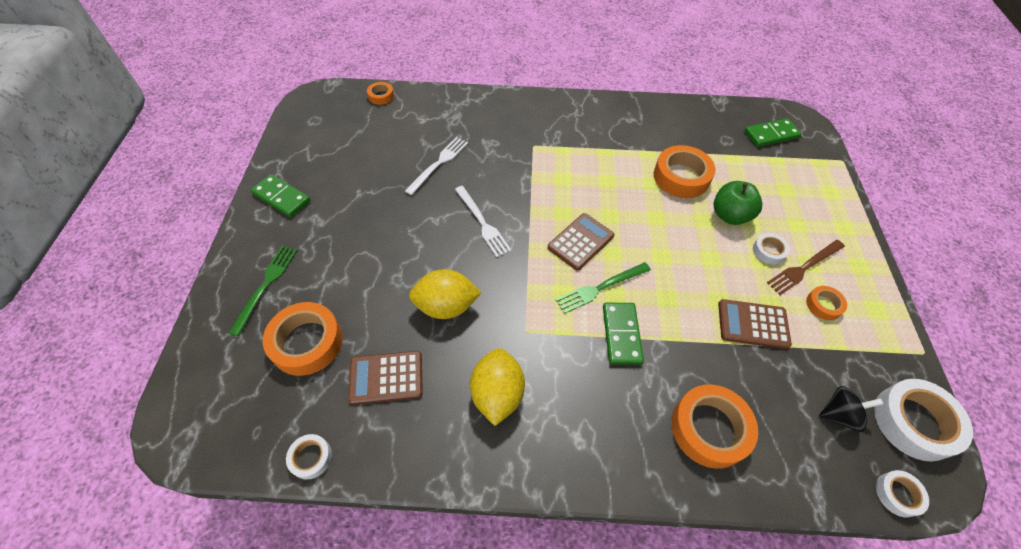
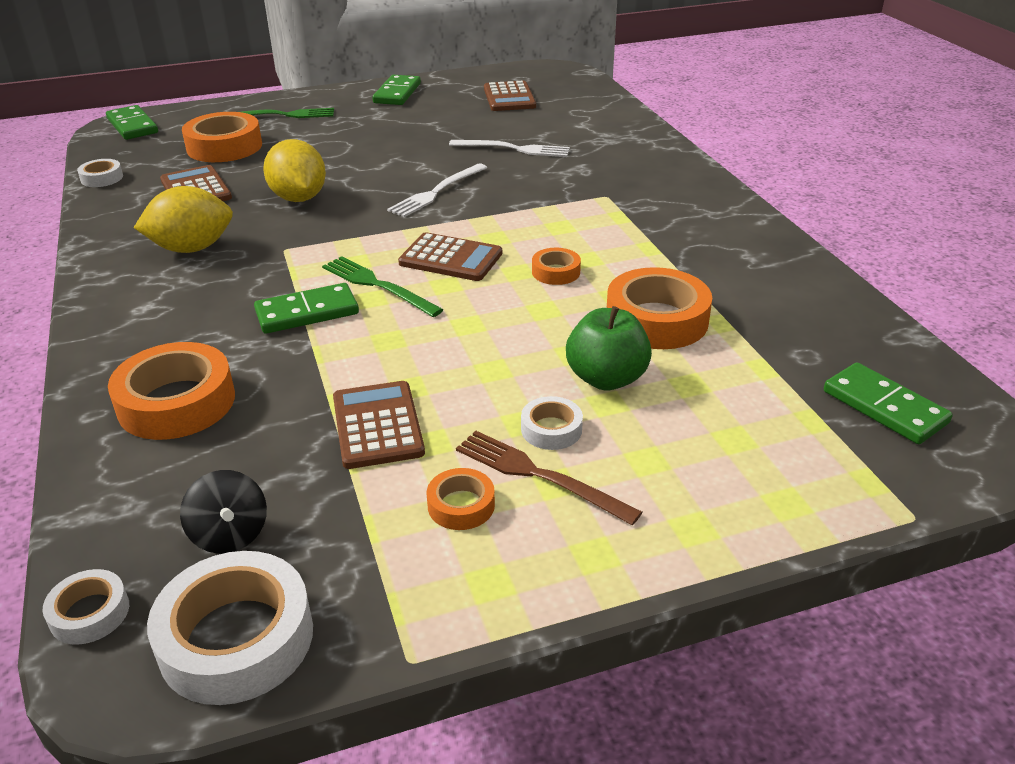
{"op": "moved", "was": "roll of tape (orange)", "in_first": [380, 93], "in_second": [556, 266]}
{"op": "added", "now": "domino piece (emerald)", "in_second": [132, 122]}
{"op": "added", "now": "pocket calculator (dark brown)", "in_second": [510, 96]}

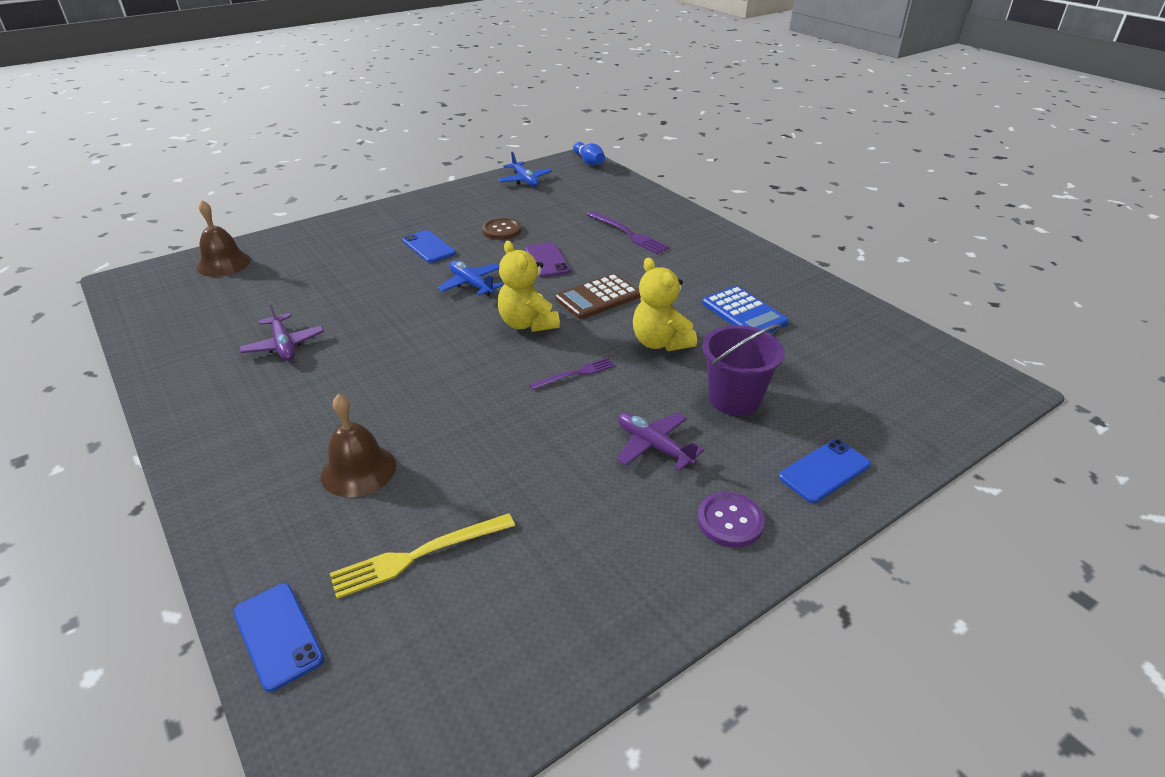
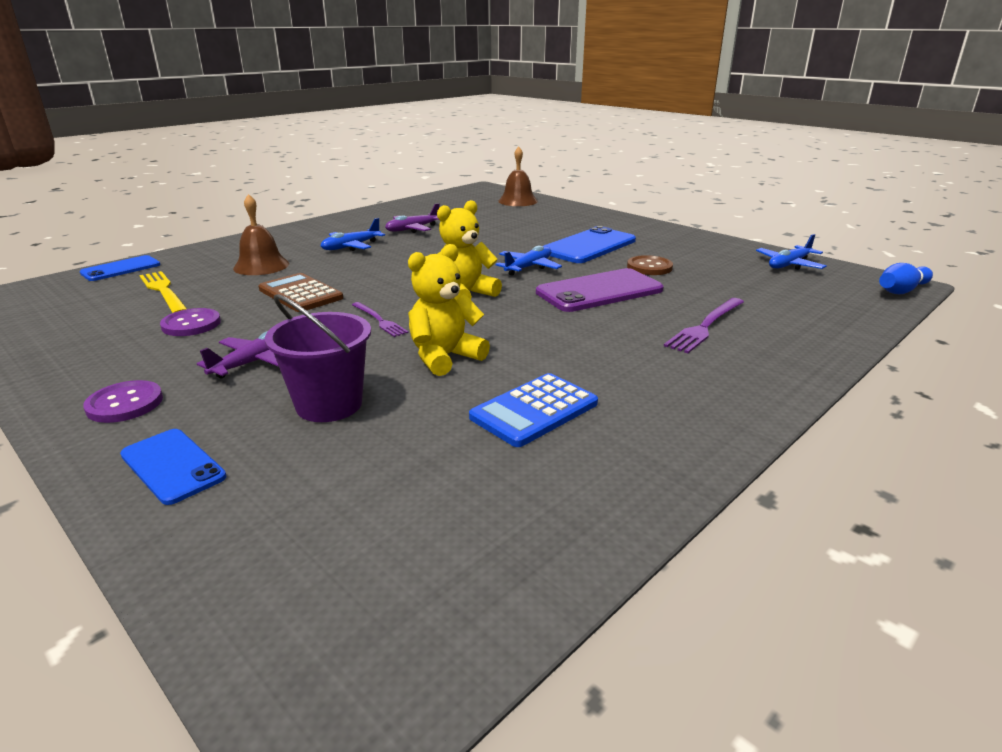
{"op": "resized", "was": "smartphone (cobalt)", "in_first": [429, 246], "in_second": [590, 244], "ratio": 1.65}
{"op": "resized", "was": "smartphone (purple)", "in_first": [547, 259], "in_second": [599, 290], "ratio": 1.65}
{"op": "moved", "was": "pocket calculator (dark brown)", "in_first": [598, 296], "in_second": [301, 292]}
{"op": "added", "now": "shirt button (purple)", "in_second": [190, 322]}
{"op": "added", "now": "aeroplane (cobalt)", "in_second": [353, 234]}

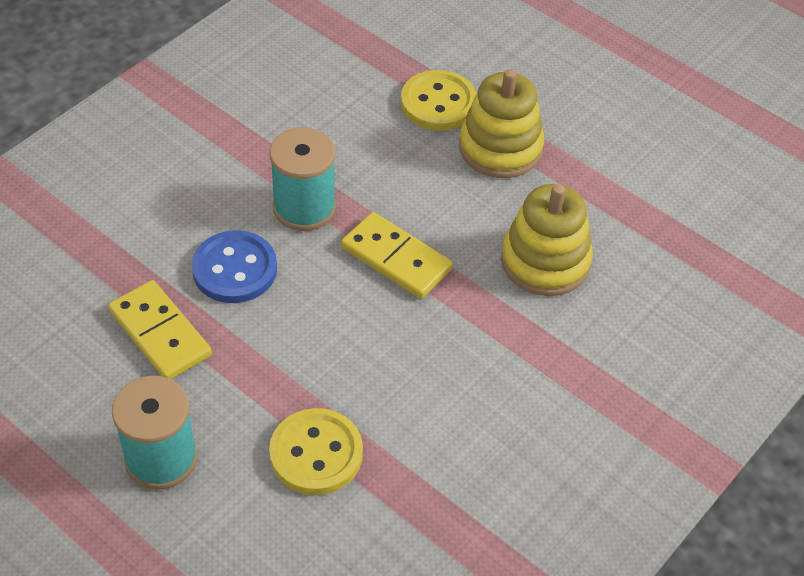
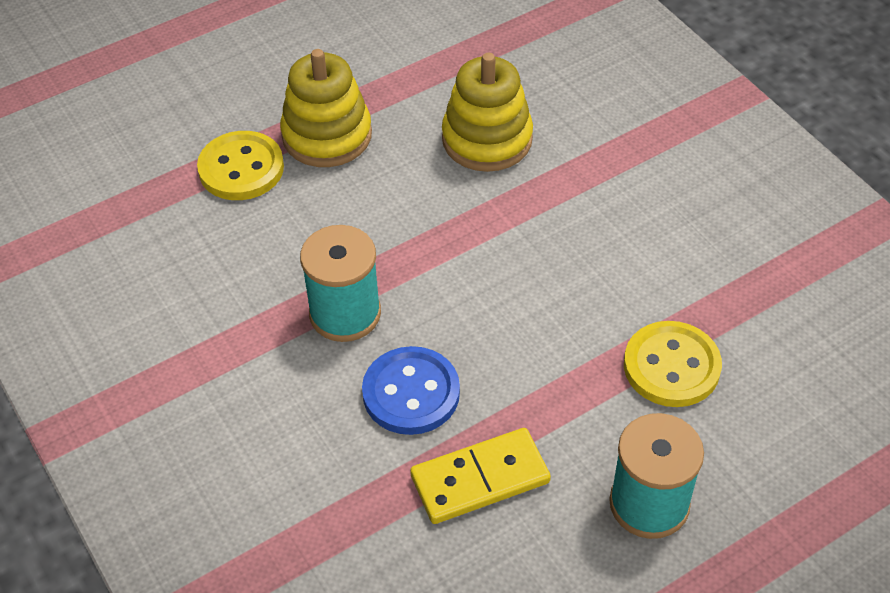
{"op": "removed", "was": "domino piece (golden)", "in_first": [397, 255]}

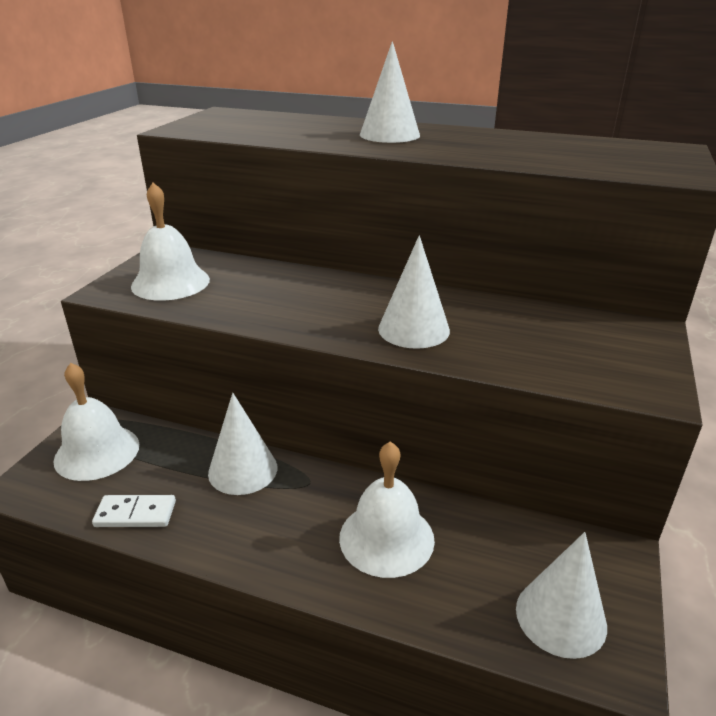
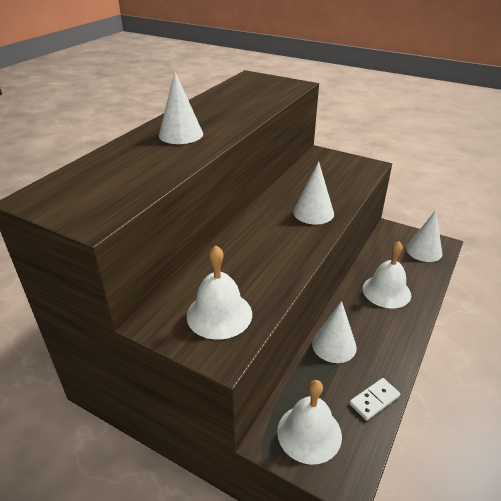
{"op": "turned", "was": "domino piece (white)", "in_first": [134, 511], "in_second": [375, 399], "clockwise": 45}

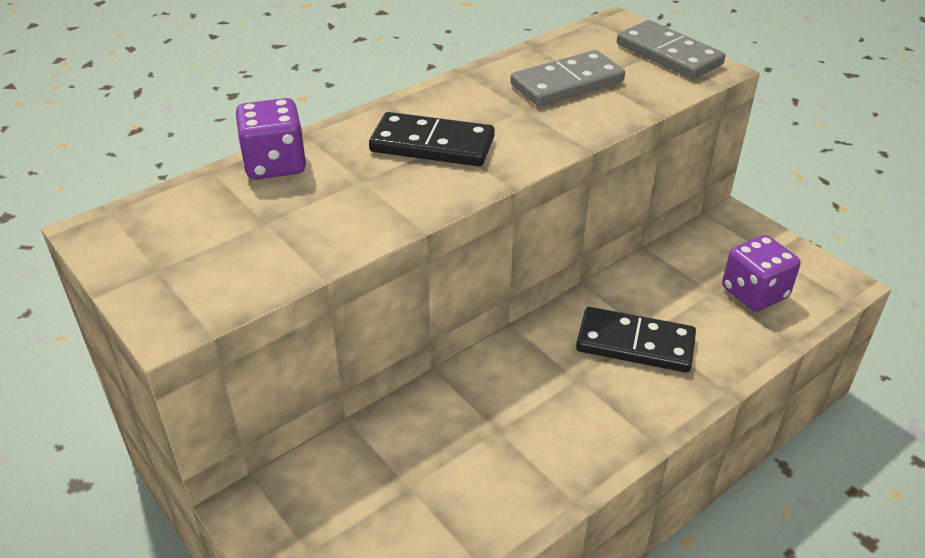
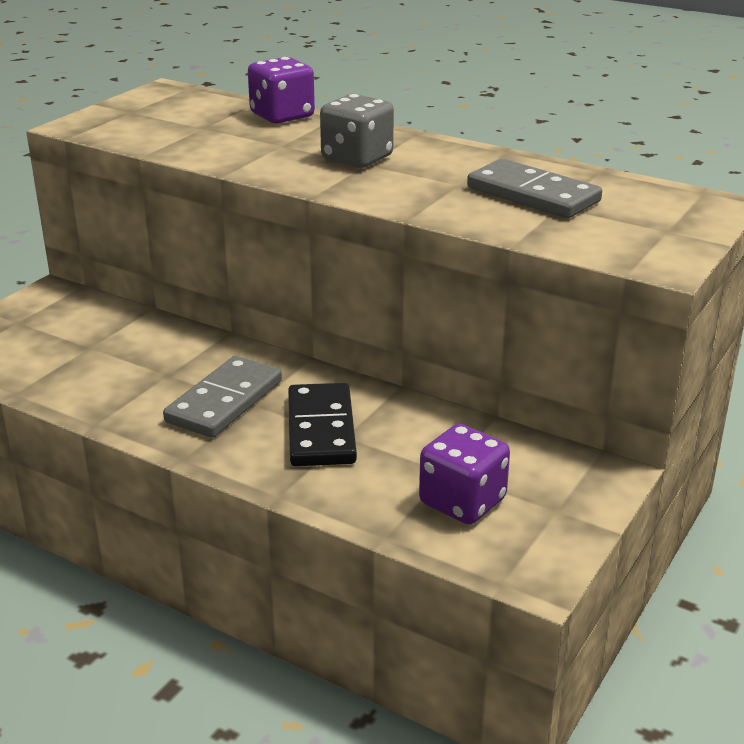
{"op": "replaced", "was": "domino piece (ebony)", "now": "game die (ash-grey)", "in_first": [432, 139], "in_second": [357, 131]}
{"op": "moved", "was": "domino piece (ash-grey)", "in_first": [671, 49], "in_second": [222, 397]}

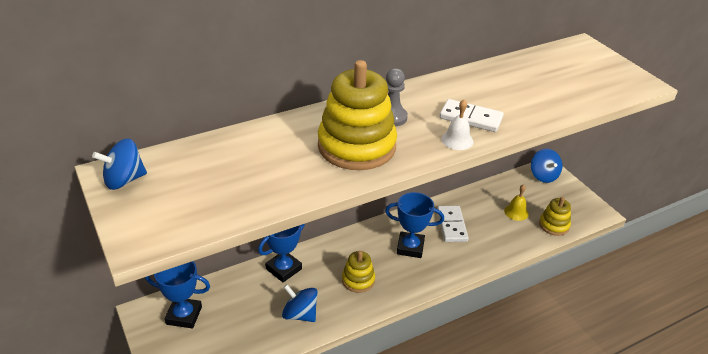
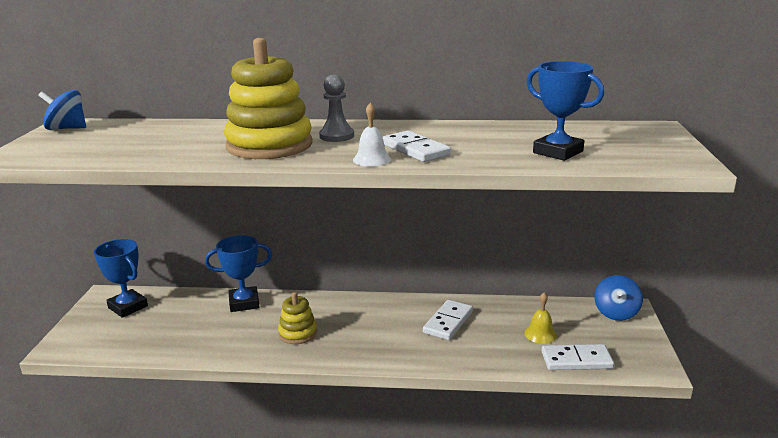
{"op": "removed", "was": "spinning top (cobalt)", "in_first": [300, 303]}
{"op": "moved", "was": "trophy (cobalt)", "in_first": [414, 225], "in_second": [565, 111]}
{"op": "replaced", "was": "stacking rings (golden)", "now": "domino piece (white)", "in_first": [555, 216], "in_second": [577, 357]}

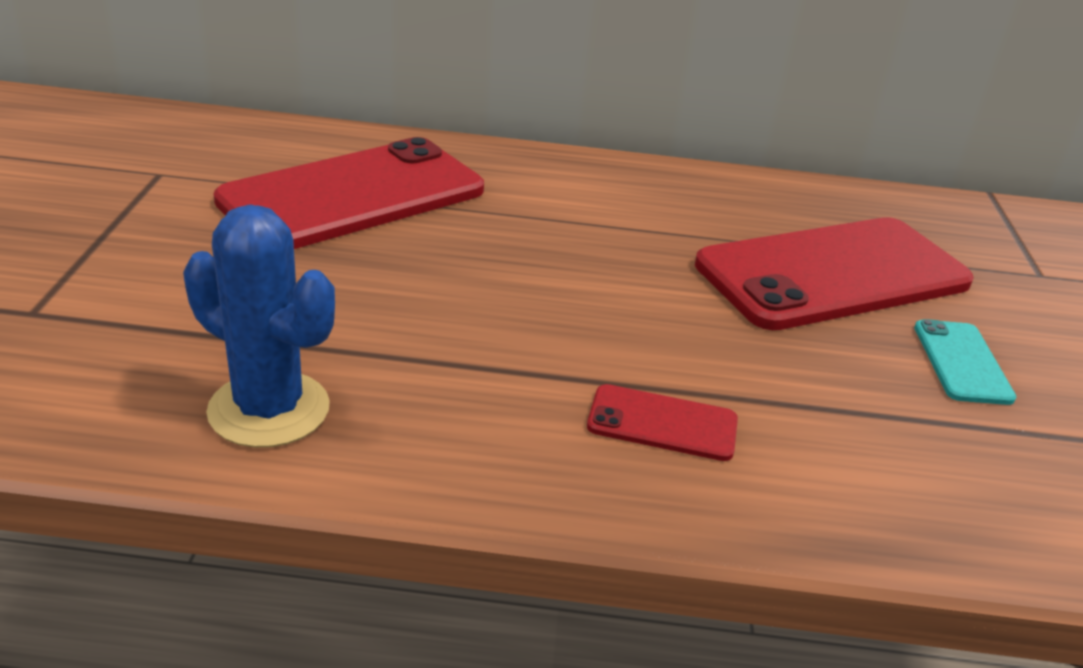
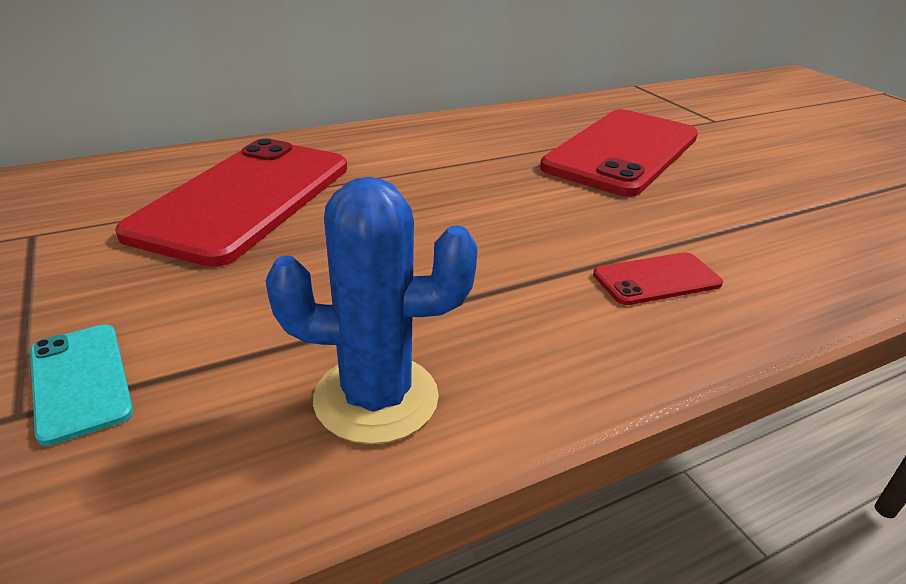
{"op": "moved", "was": "smartphone (aqua)", "in_first": [965, 362], "in_second": [81, 385]}

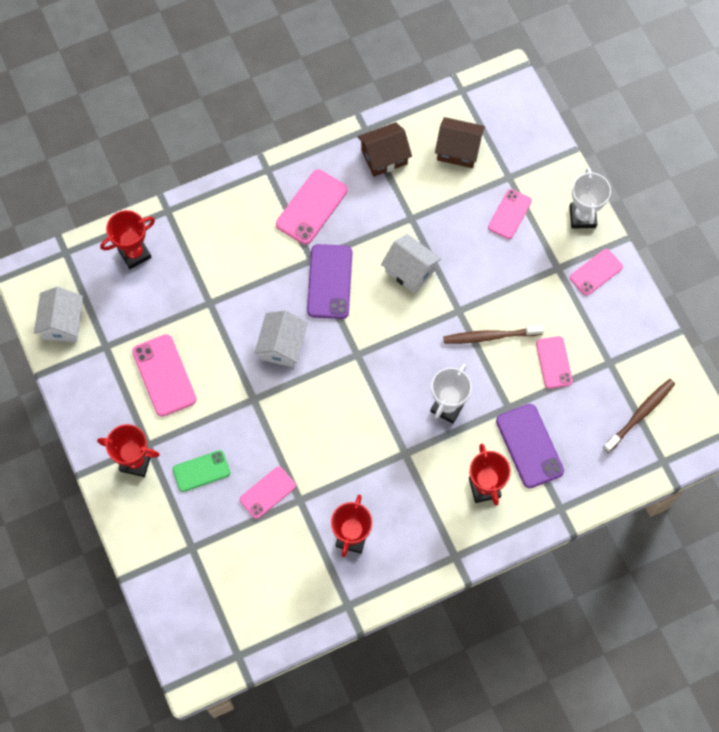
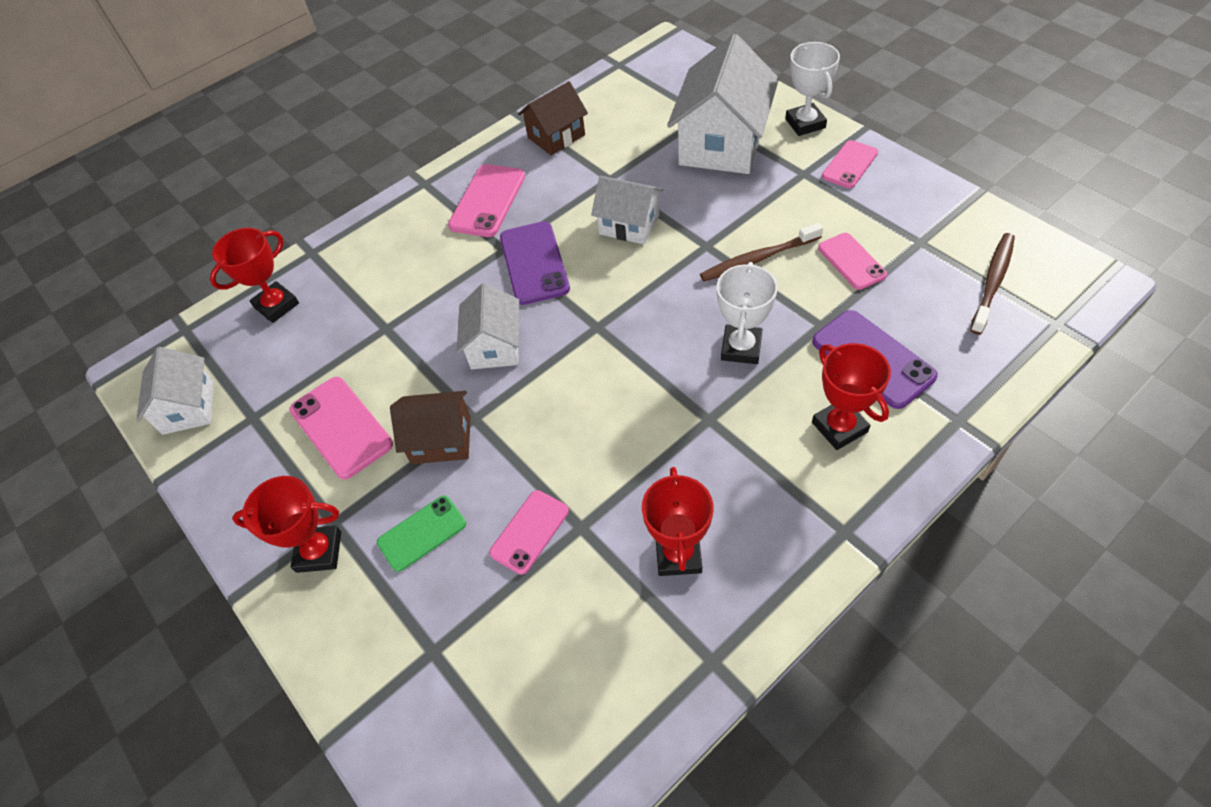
{"op": "moved", "was": "house (dark brown)", "in_first": [460, 142], "in_second": [430, 427]}
{"op": "replaced", "was": "smartphone (rose-pink)", "now": "house (white)", "in_first": [510, 214], "in_second": [723, 104]}

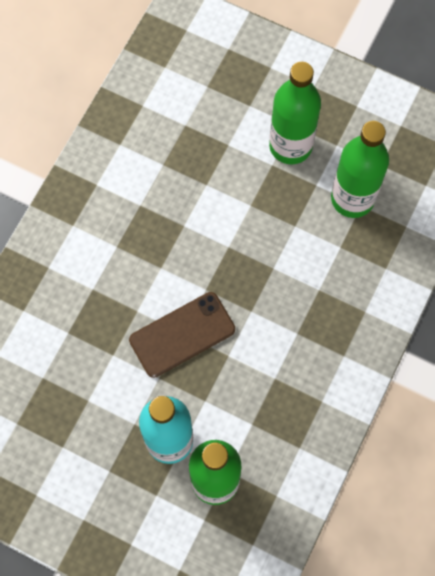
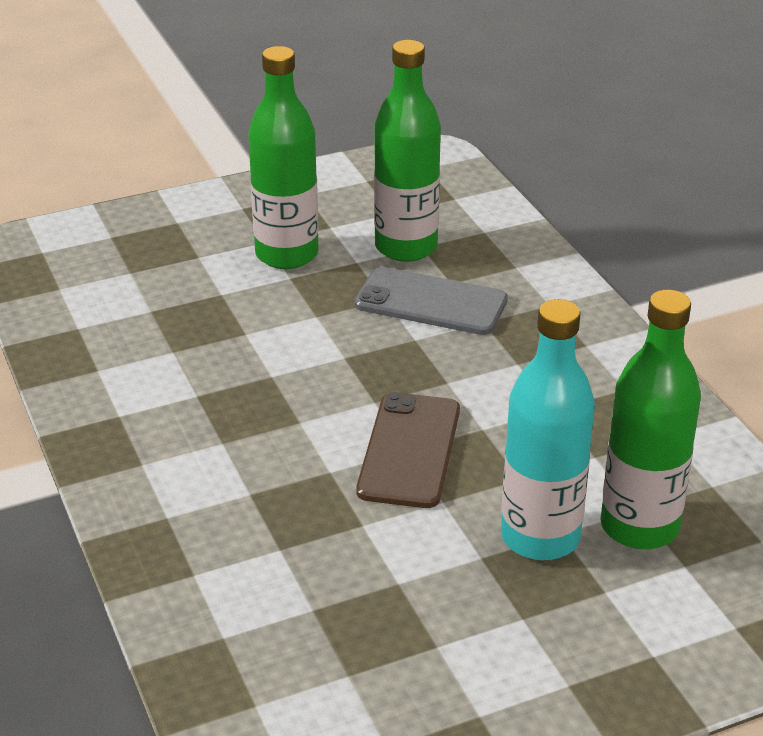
{"op": "added", "now": "smartphone (ash-grey)", "in_second": [431, 301]}

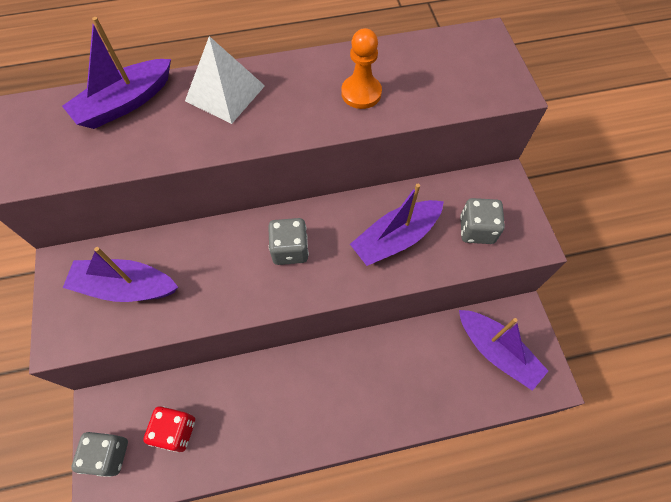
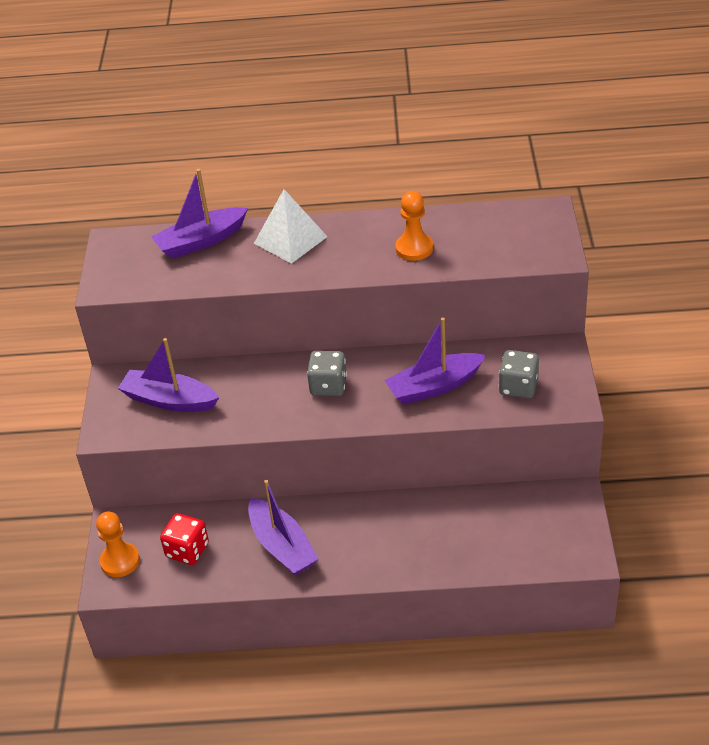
{"op": "replaced", "was": "game die (ash-grey)", "now": "game pawn (orange)", "in_first": [99, 454], "in_second": [118, 544]}
{"op": "moved", "was": "toy boat (purple)", "in_first": [503, 350], "in_second": [283, 527]}

